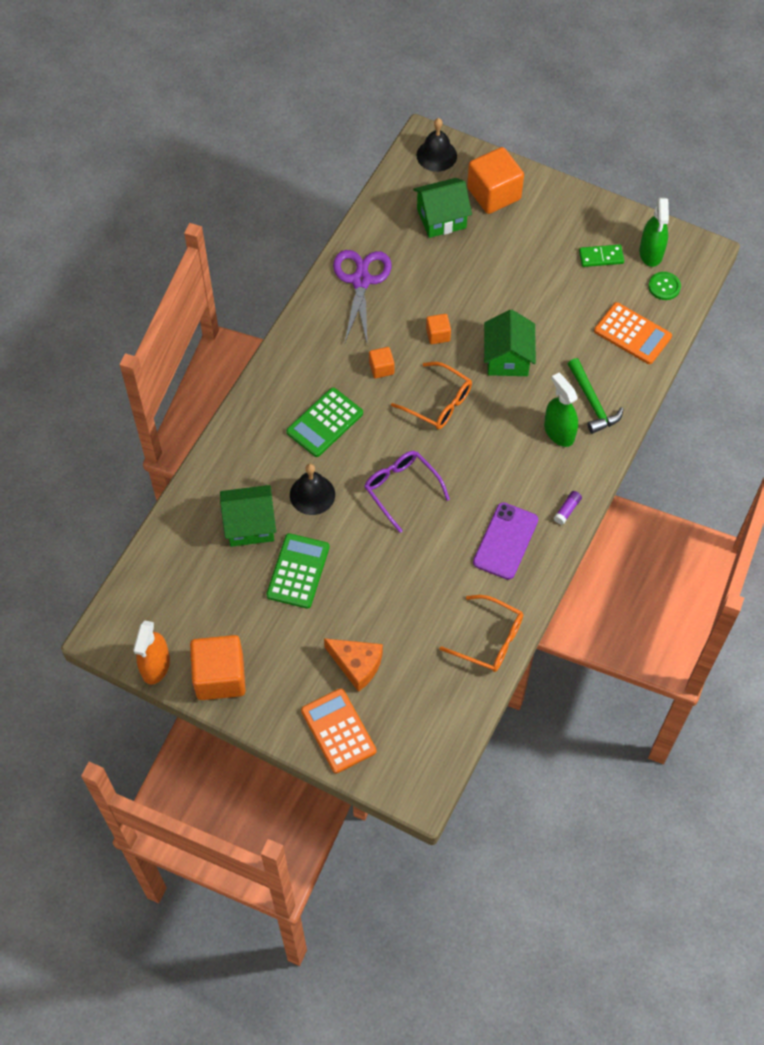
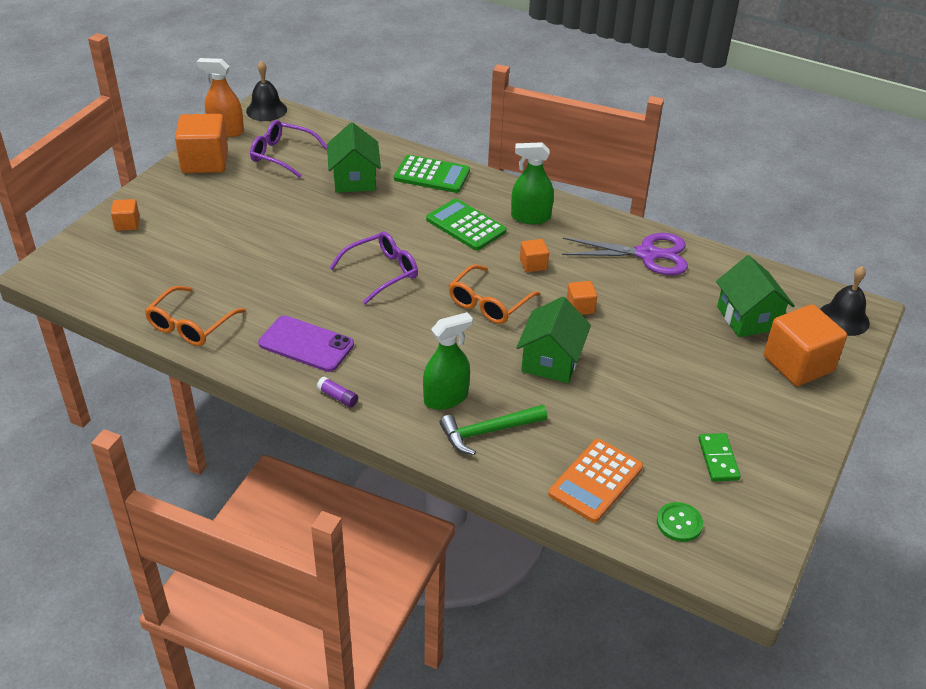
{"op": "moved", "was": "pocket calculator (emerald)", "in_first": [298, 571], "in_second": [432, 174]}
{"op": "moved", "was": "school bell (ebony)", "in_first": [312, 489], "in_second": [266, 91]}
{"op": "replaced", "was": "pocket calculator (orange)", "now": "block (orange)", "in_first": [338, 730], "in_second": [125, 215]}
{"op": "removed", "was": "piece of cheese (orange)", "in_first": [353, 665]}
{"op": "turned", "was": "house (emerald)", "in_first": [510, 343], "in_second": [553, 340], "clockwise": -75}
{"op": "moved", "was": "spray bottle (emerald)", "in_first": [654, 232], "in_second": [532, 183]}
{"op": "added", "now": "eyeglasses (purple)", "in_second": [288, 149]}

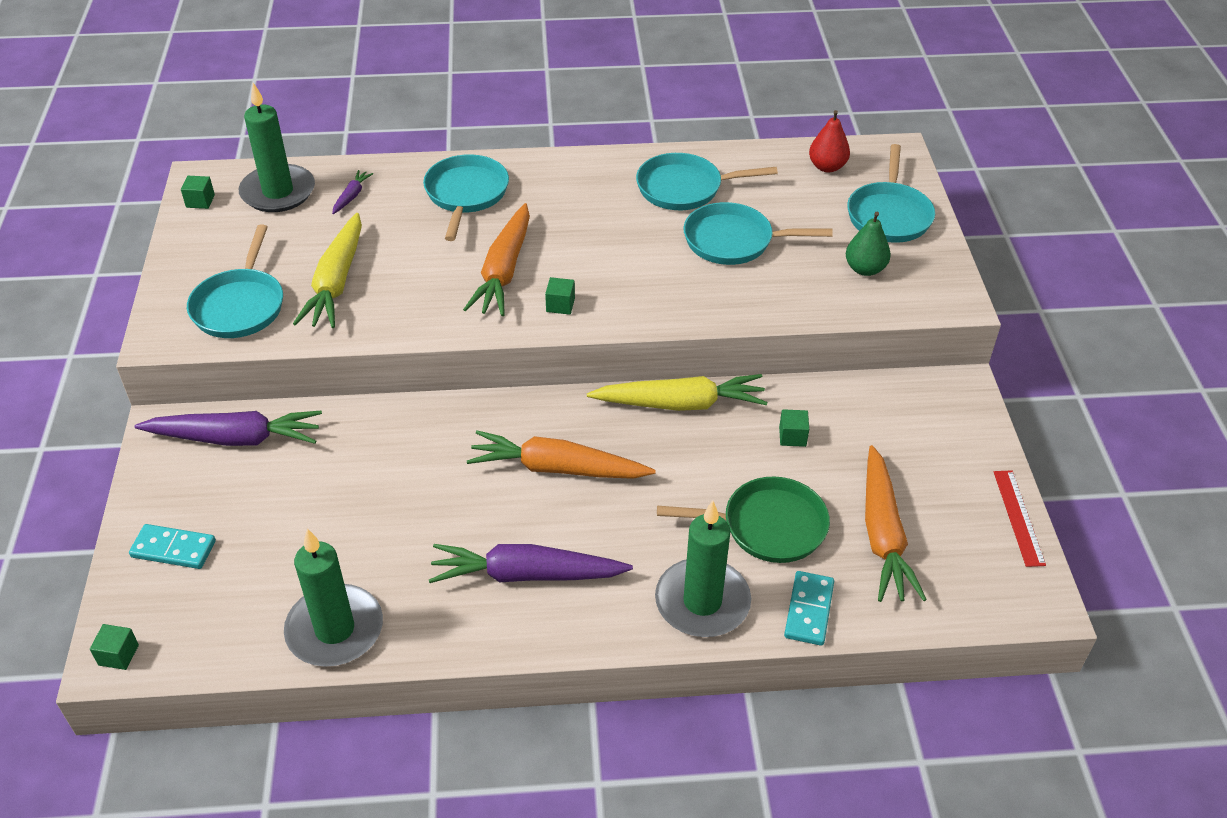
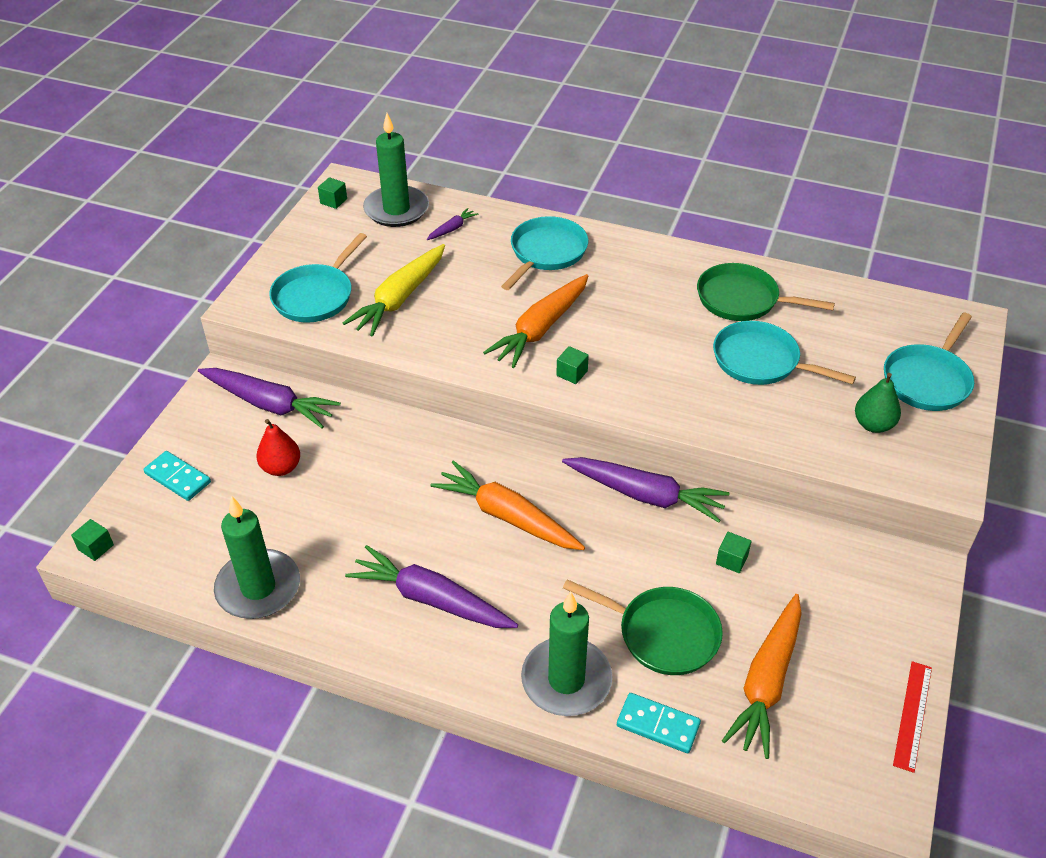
{"op": "recoloured", "was": "root vegetable (golden)", "now": "root vegetable (purple)", "in_first": [677, 392], "in_second": [646, 490]}
{"op": "recoloured", "was": "frying pan (aqua)", "now": "frying pan (emerald)", "in_first": [707, 181], "in_second": [766, 292]}
{"op": "turned", "was": "domino piece (aqua)", "in_first": [809, 608], "in_second": [659, 723], "clockwise": 75}
{"op": "moved", "was": "toy pear (red)", "in_first": [829, 141], "in_second": [278, 447]}

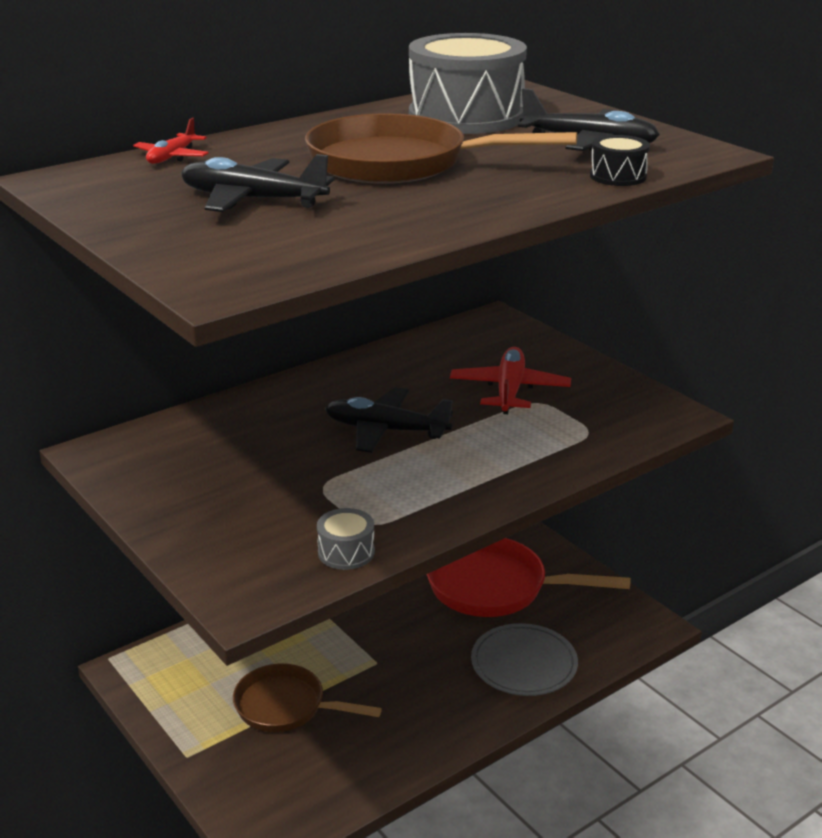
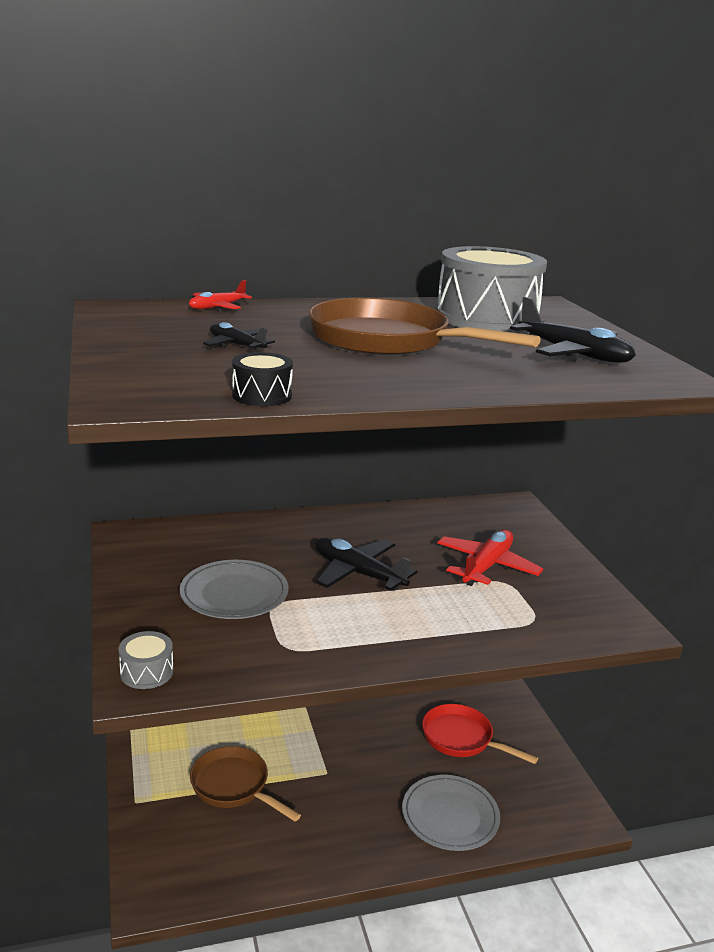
{"op": "resized", "was": "aeroplane (ebony)", "in_first": [257, 183], "in_second": [239, 337], "ratio": 0.58}
{"op": "moved", "was": "toy drum (ash-grey)", "in_first": [346, 539], "in_second": [146, 660]}
{"op": "resized", "was": "frying pan (red)", "in_first": [529, 577], "in_second": [480, 734], "ratio": 0.67}
{"op": "moved", "was": "toy drum (ebony)", "in_first": [620, 160], "in_second": [262, 379]}
{"op": "added", "now": "plate (ash-grey)", "in_second": [234, 589]}

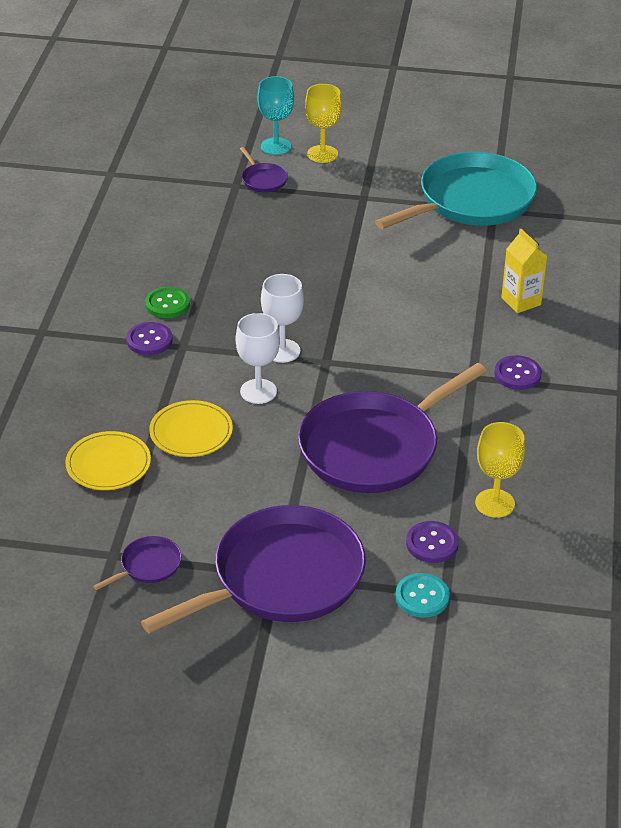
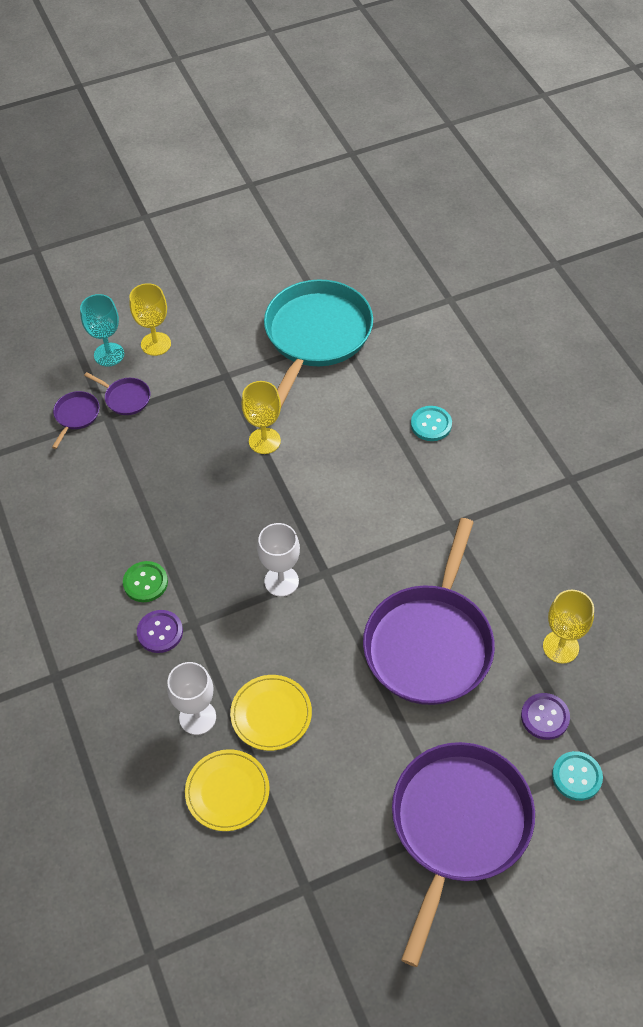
{"op": "moved", "was": "frying pan (purple)", "in_first": [137, 563], "in_second": [76, 420]}
{"op": "moved", "was": "goblet (white)", "in_first": [258, 358], "in_second": [191, 698]}
{"op": "removed", "was": "shirt button (purple)", "in_first": [518, 372]}
{"op": "replaced", "was": "juice carton (golden)", "now": "shirt button (aqua)", "in_first": [524, 271], "in_second": [431, 423]}
{"op": "added", "now": "goblet (golden)", "in_second": [261, 417]}

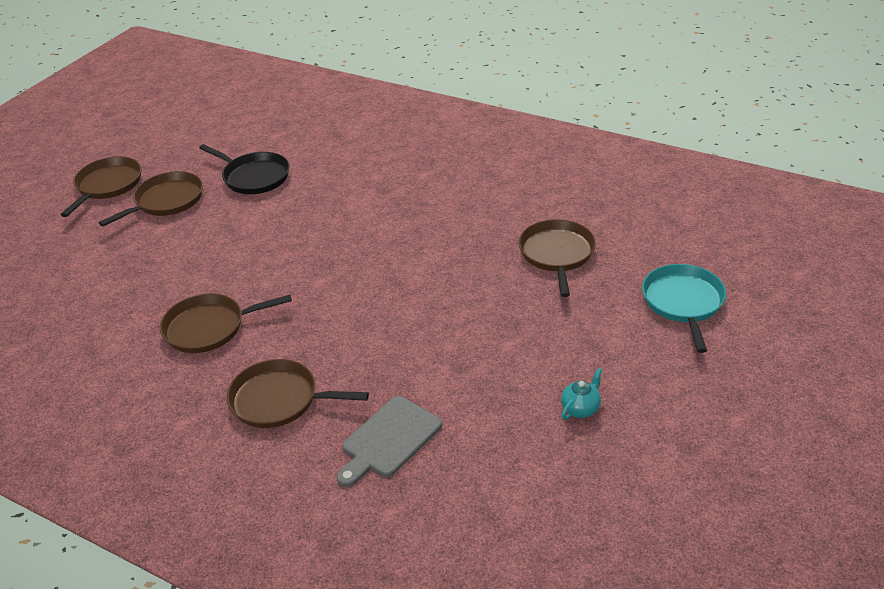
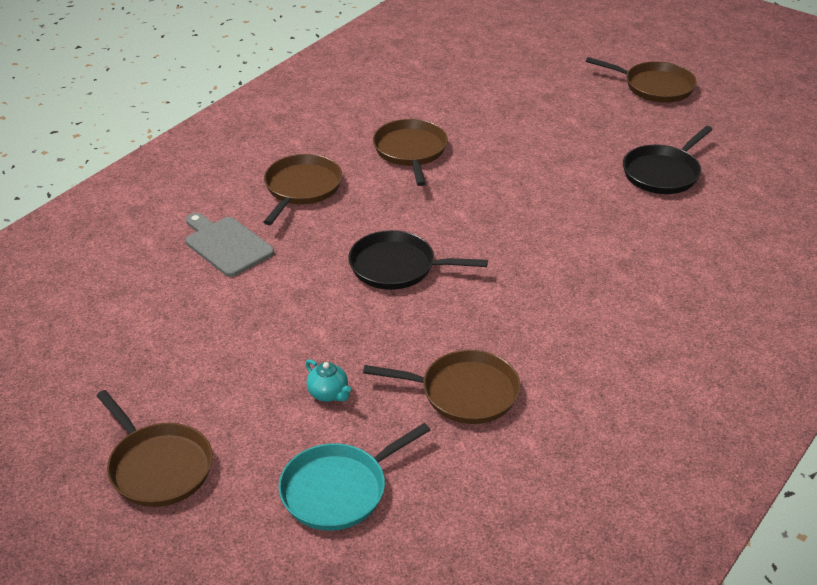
{"op": "moved", "was": "frying pan (dark brown)", "in_first": [151, 199], "in_second": [154, 448]}
{"op": "moved", "was": "china teapot (aqua)", "in_first": [581, 394], "in_second": [328, 380]}
{"op": "turned", "was": "frying pan (aqua)", "in_first": [684, 308], "in_second": [354, 477], "clockwise": 135}
{"op": "added", "now": "frying pan (ebony)", "in_second": [418, 260]}

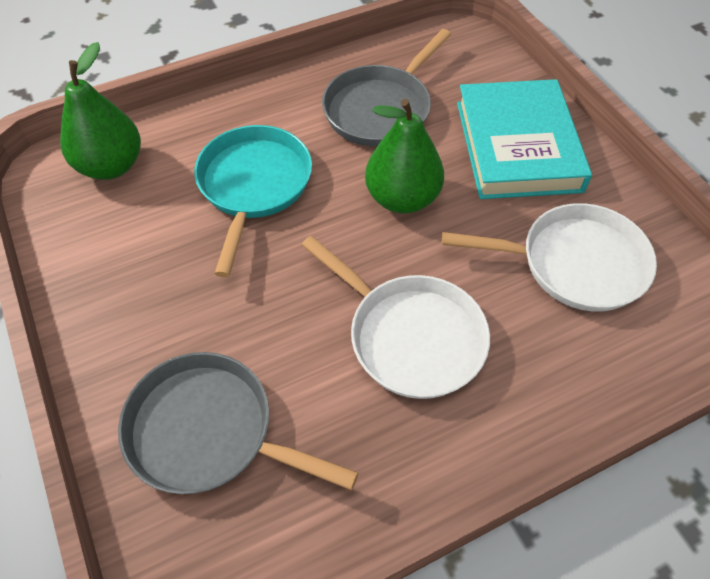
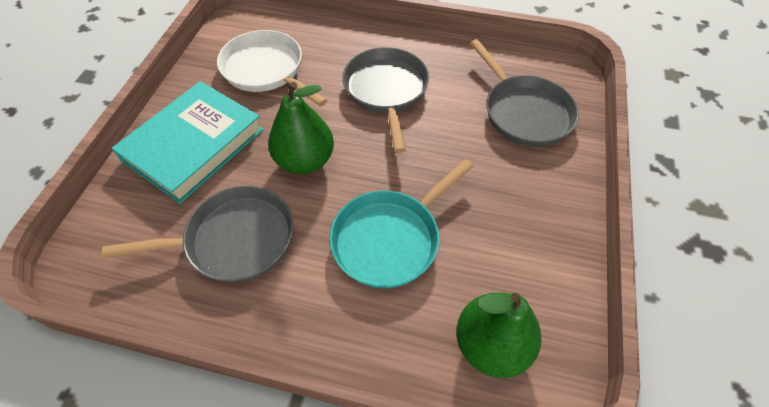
{"op": "recoloured", "was": "frying pan (white)", "now": "frying pan (ash-grey)", "in_first": [395, 317], "in_second": [385, 100]}

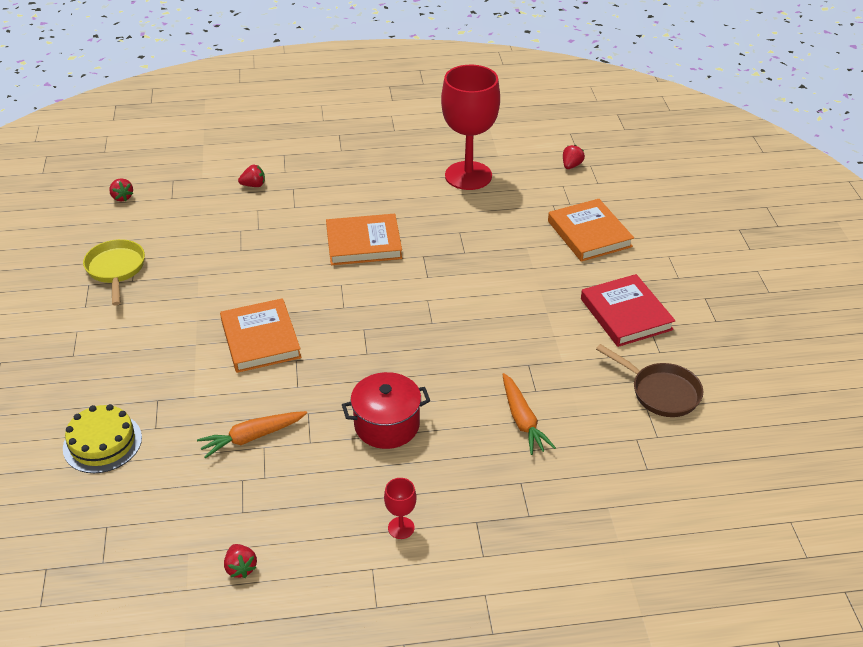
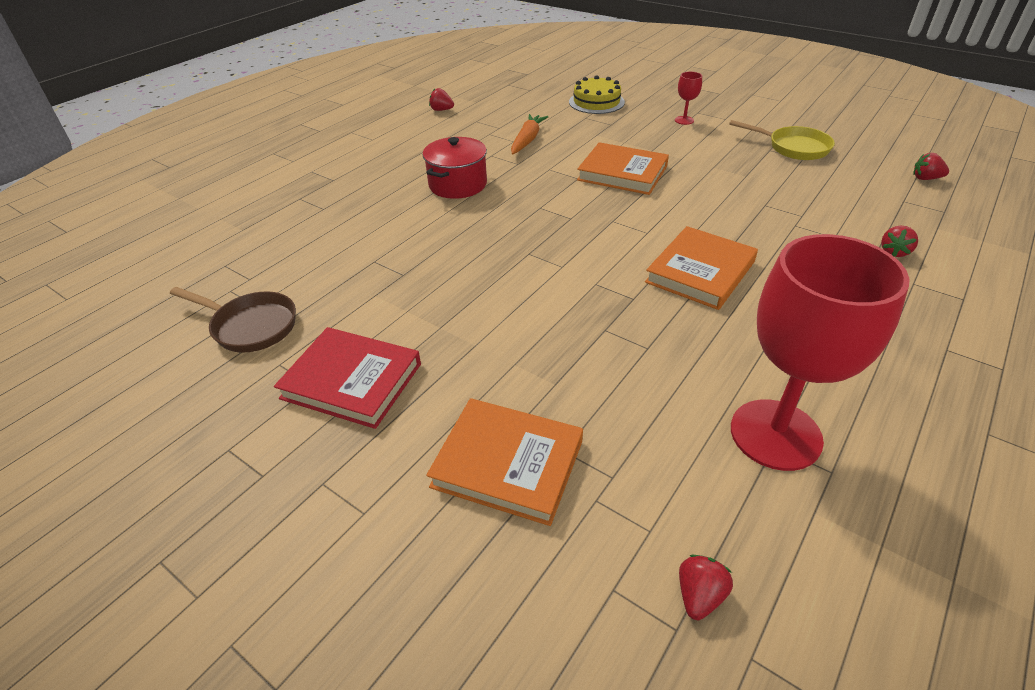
{"op": "moved", "was": "goblet (red)", "in_first": [400, 508], "in_second": [688, 98]}
{"op": "removed", "was": "root vegetable (orange)", "in_first": [529, 414]}
{"op": "turned", "was": "toy strawberry (red)", "in_first": [574, 157], "in_second": [706, 587], "clockwise": -135}
{"op": "turned", "was": "frying pan (dark brown)", "in_first": [649, 380], "in_second": [233, 320], "clockwise": -150}

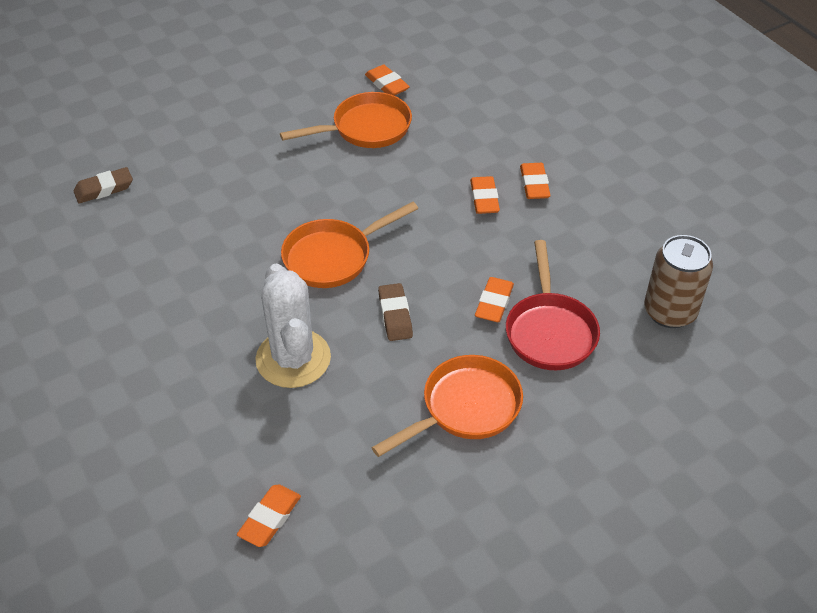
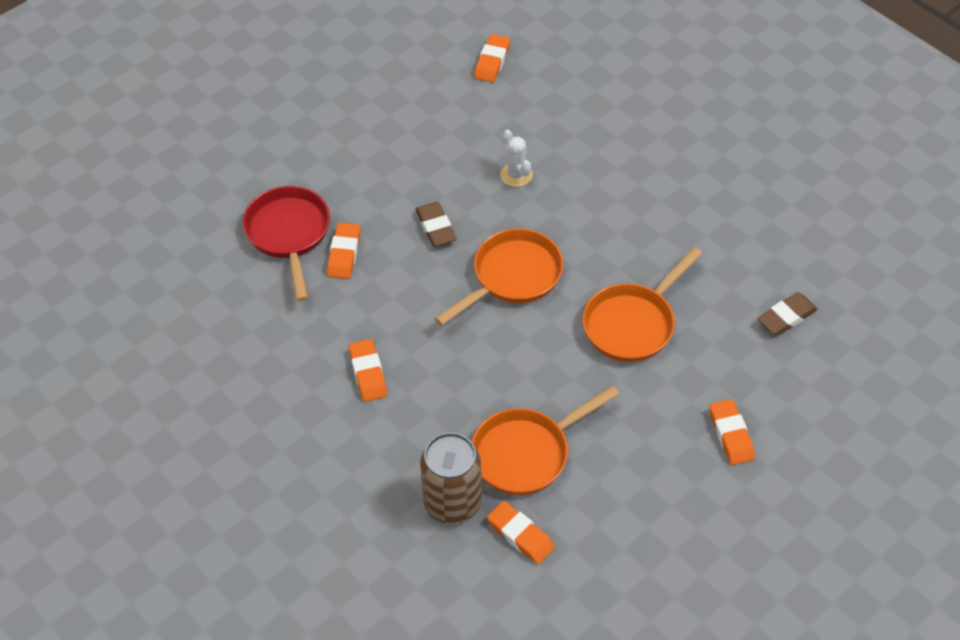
{"op": "resized", "was": "prickly plant (white)", "in_first": [293, 325], "in_second": [516, 158], "ratio": 0.48}
{"op": "moved", "was": "frying pan (orange)", "in_first": [447, 406], "in_second": [642, 304]}
{"op": "moved", "was": "gum eraser (orange)", "in_first": [535, 181], "in_second": [732, 432]}
{"op": "moved", "was": "tin (dark brown)", "in_first": [678, 281], "in_second": [451, 478]}

